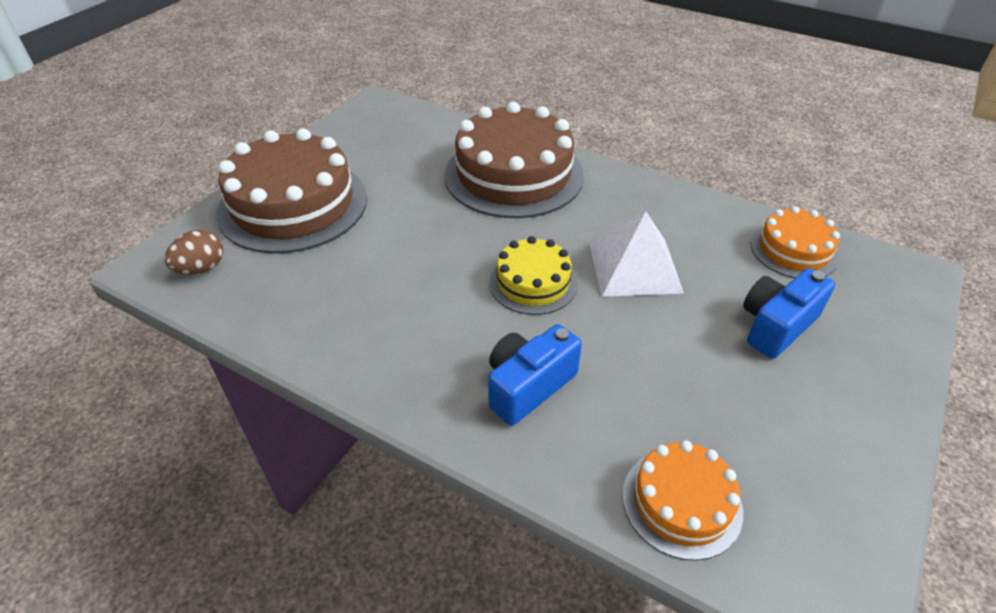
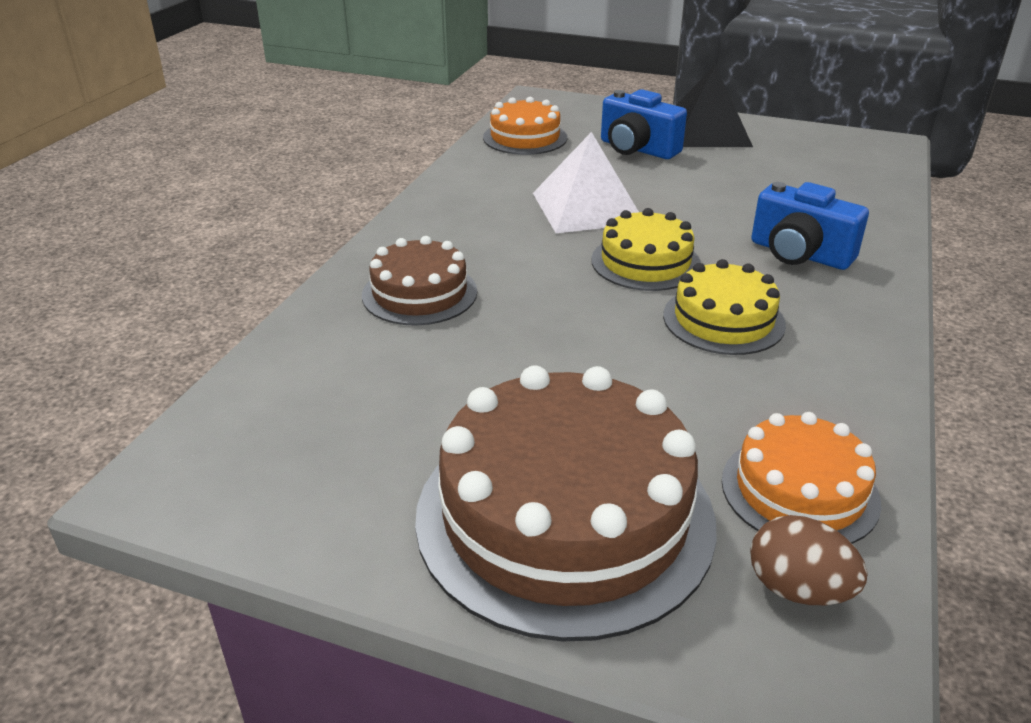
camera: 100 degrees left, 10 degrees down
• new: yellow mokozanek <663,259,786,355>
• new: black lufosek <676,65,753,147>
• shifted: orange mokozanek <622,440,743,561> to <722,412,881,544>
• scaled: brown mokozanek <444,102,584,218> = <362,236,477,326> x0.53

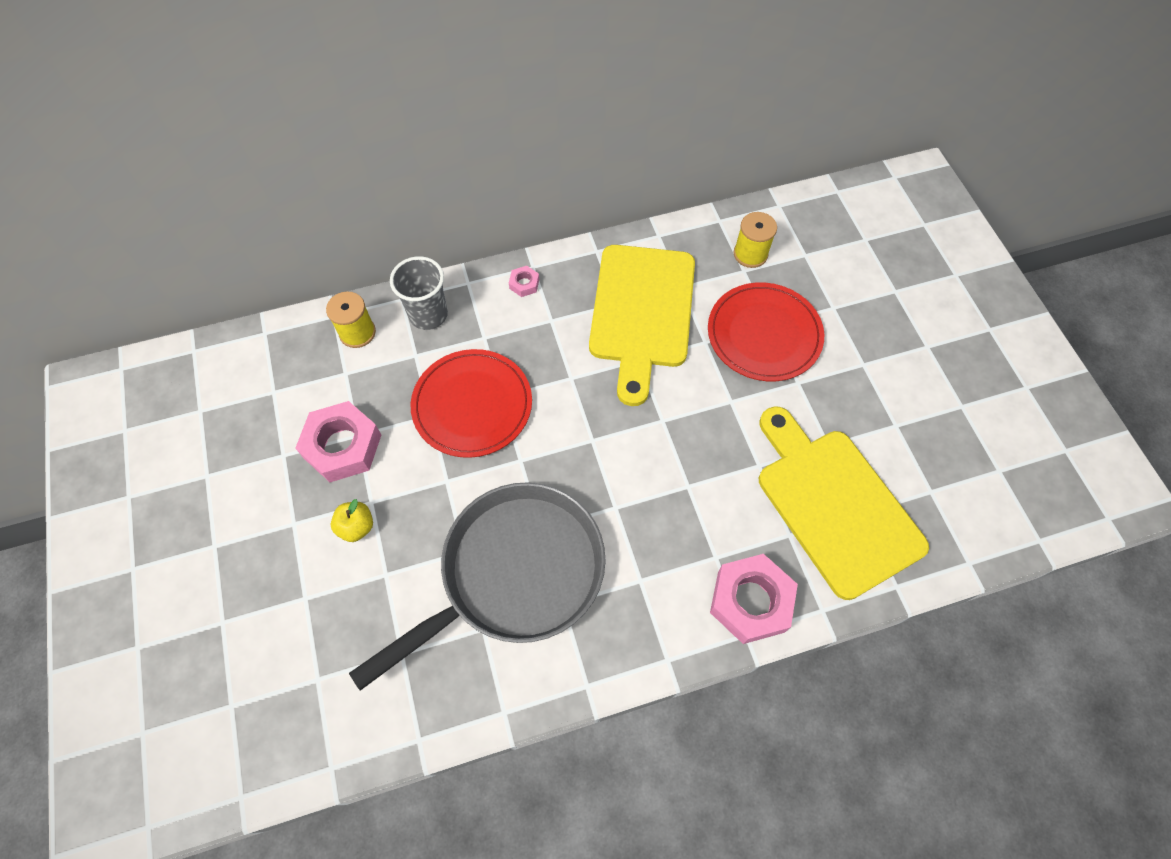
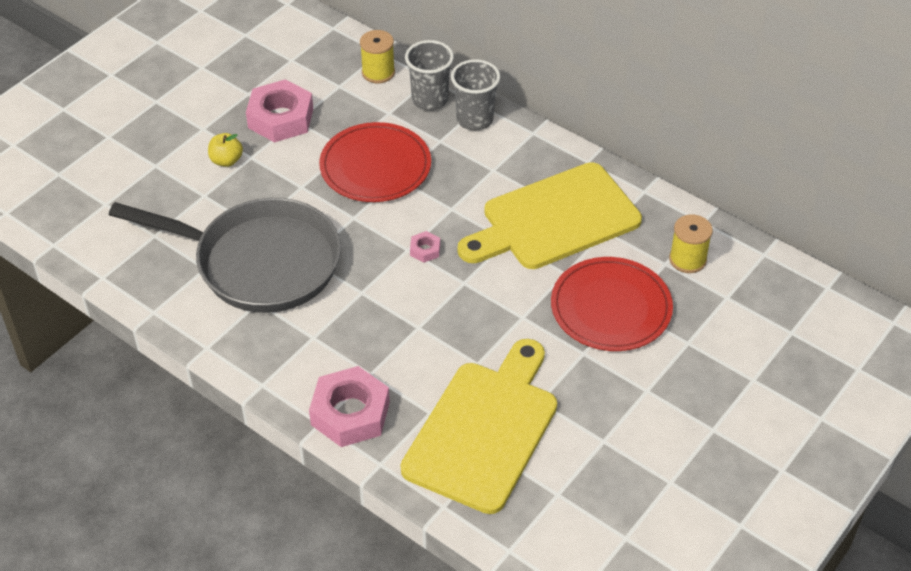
camera: 55 degrees right, 15 degrees down
• new: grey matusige <451,59,500,131>
• shifted: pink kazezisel <509,266,539,297> to <410,231,440,263>

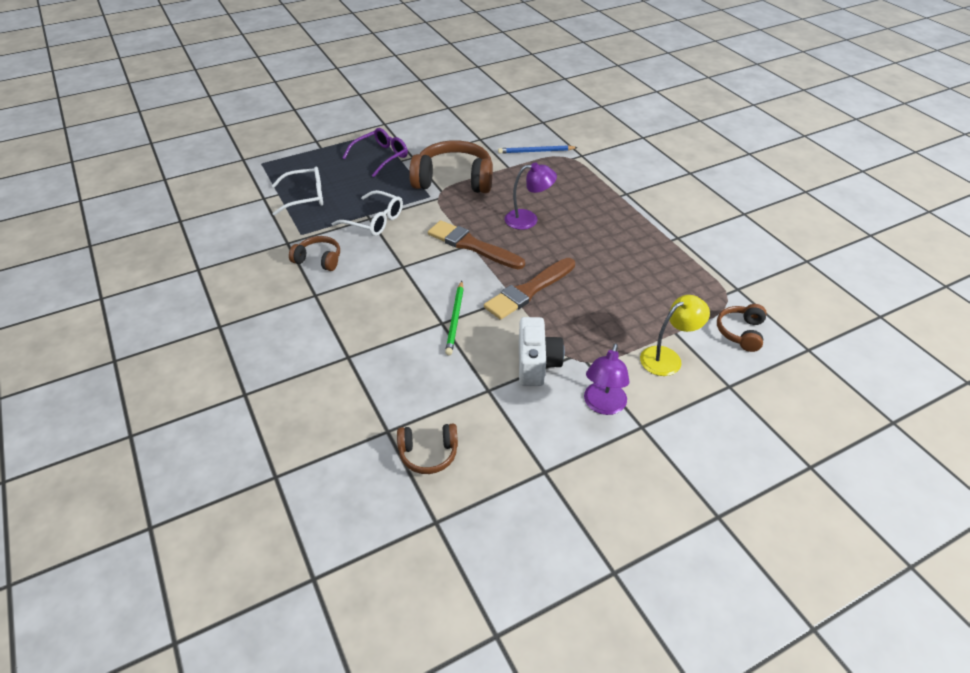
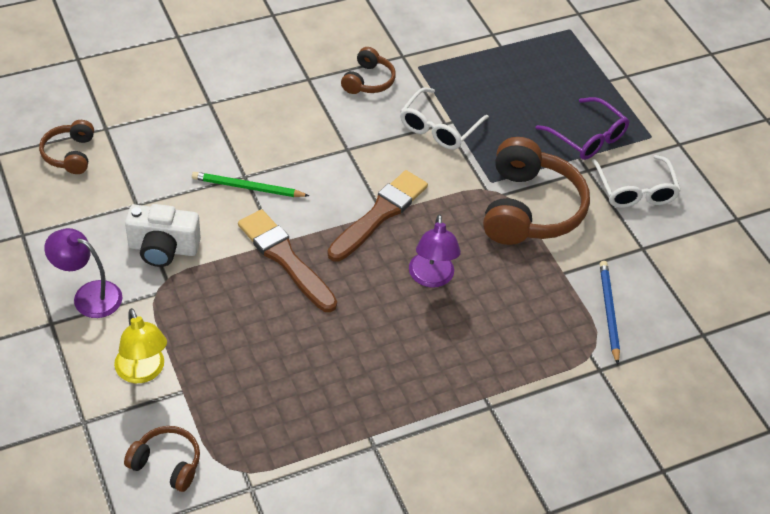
camera: 90 degrees right, 5 degrees up
• shifted: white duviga <272,167,323,216> to <592,155,681,208>

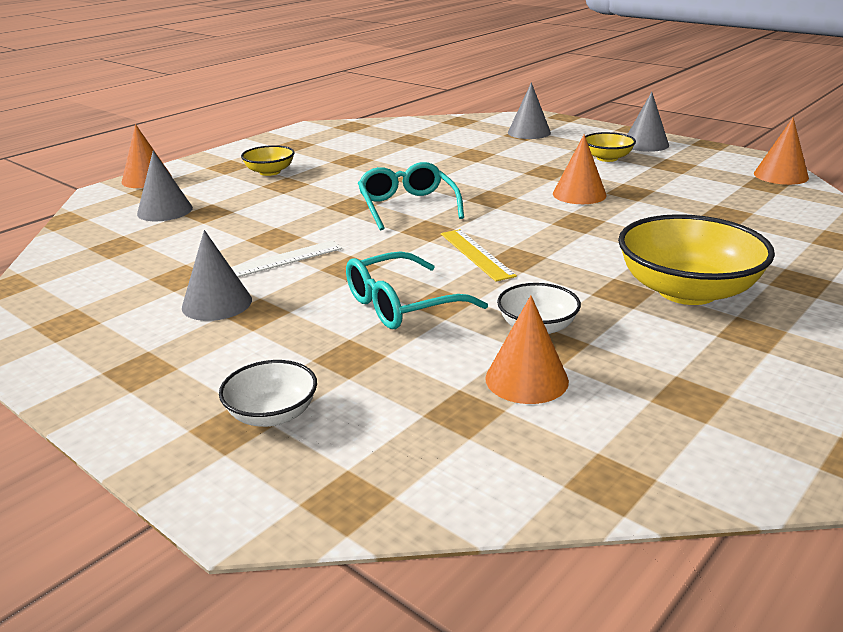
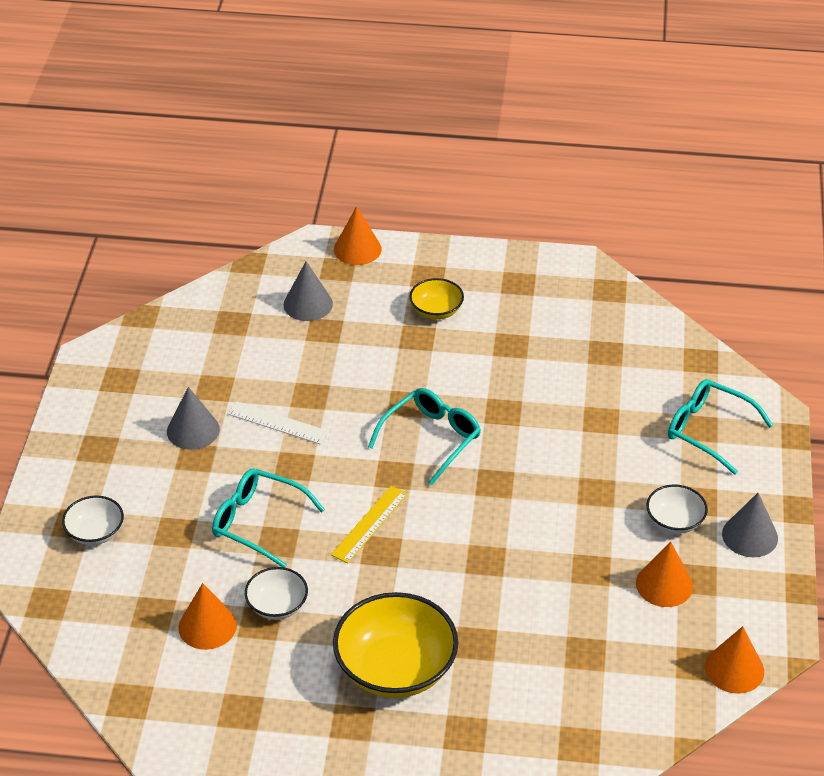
camera: 55 degrees right, 15 degrees up
• shifted: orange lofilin <553,134,607,204> to <636,541,693,607>
• swapped: grey lofilin <508,82,551,139> to turquoise duviga <668,379,773,475>
• repainted: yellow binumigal <585,132,636,162> to white binumigal <647,484,708,534>

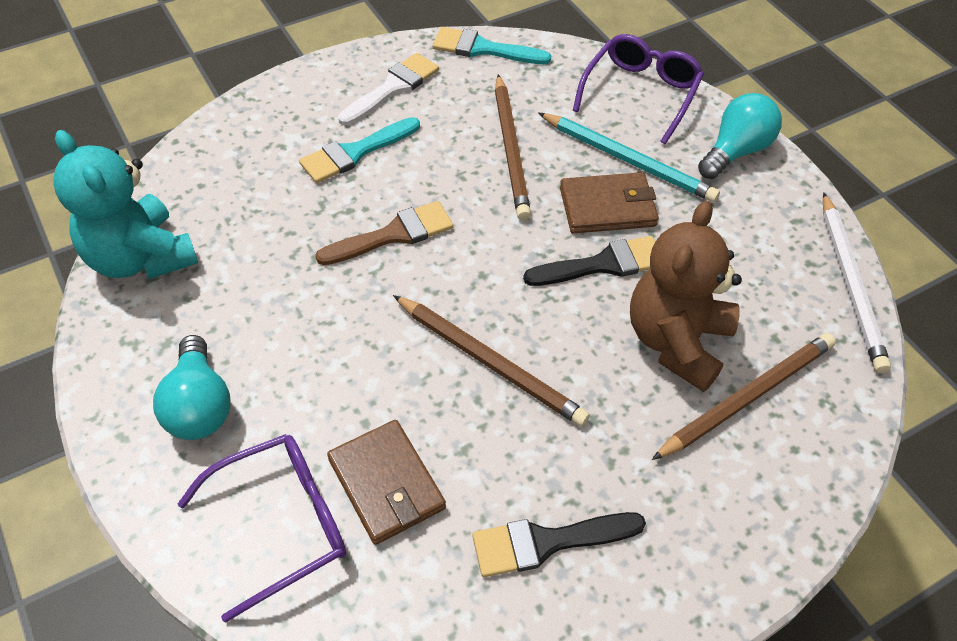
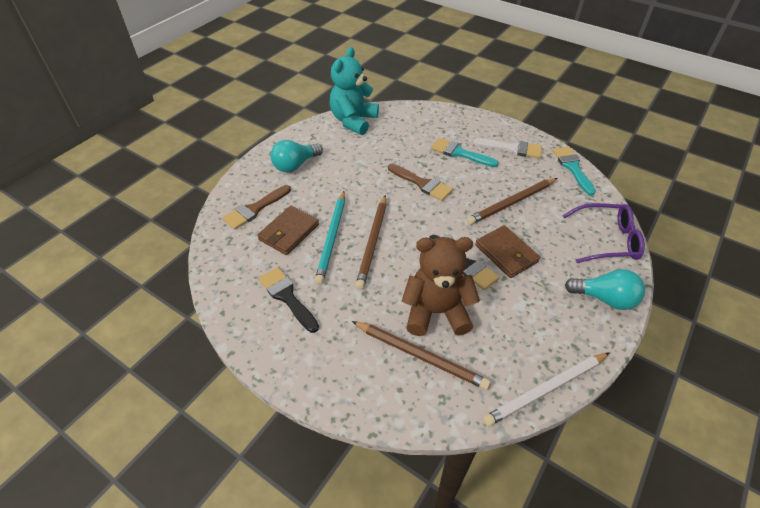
camera: 65 degrees right, 5 degrees down
• shifted: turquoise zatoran <539,113,720,202> to <315,191,345,285>
• swapped: purple duviga <177,434,346,623> to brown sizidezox <222,185,291,230>

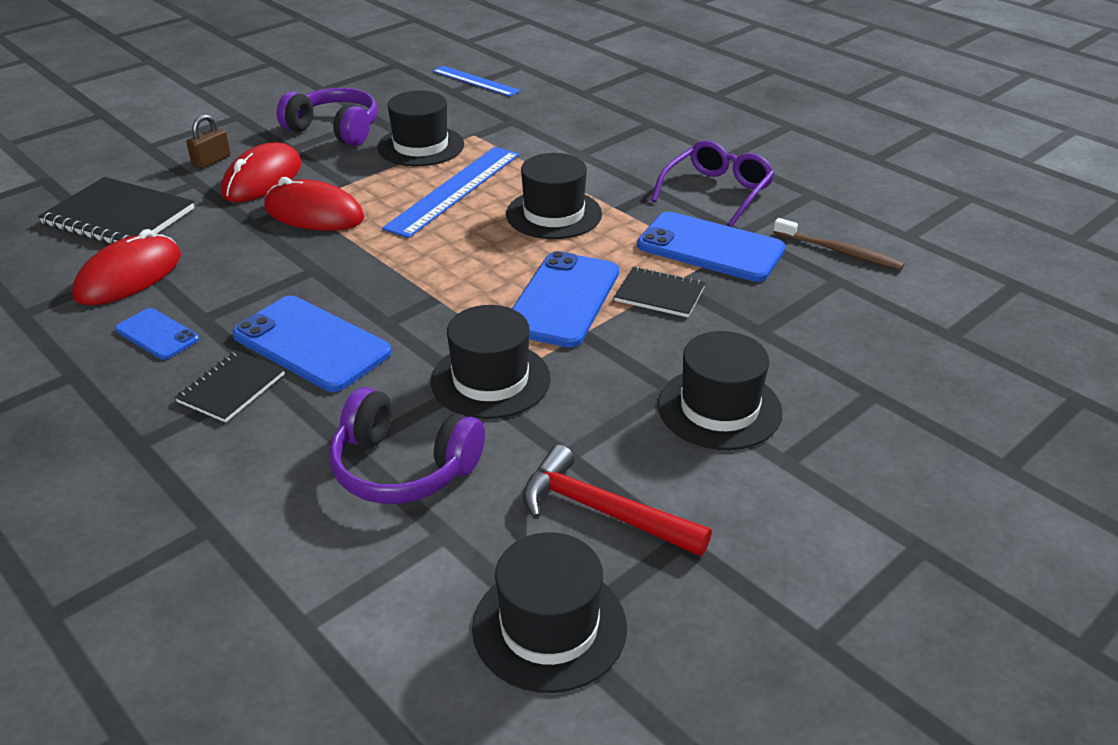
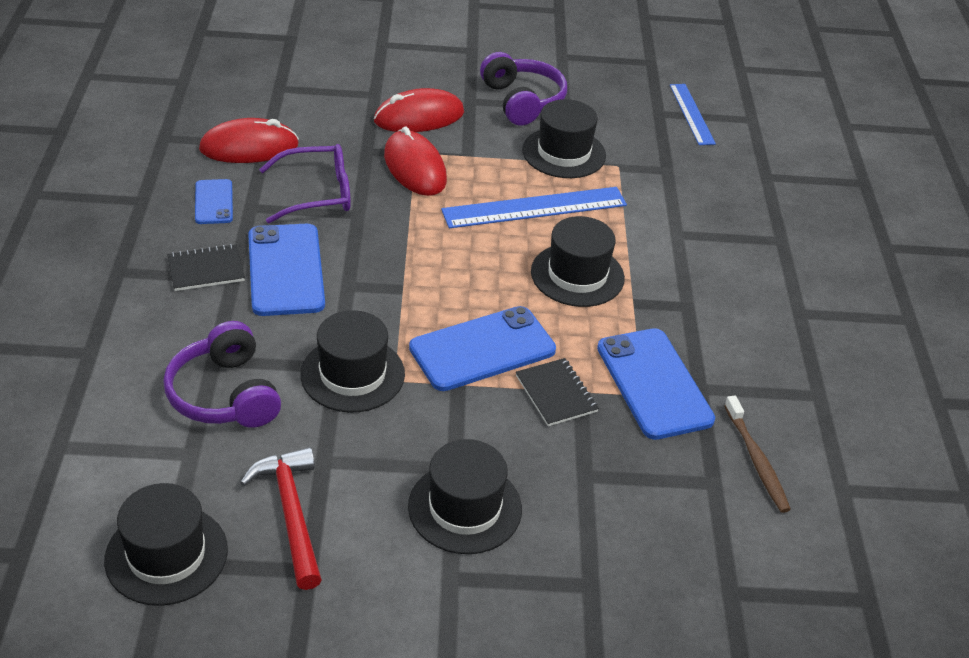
camera: 40 degrees right, 5 degrees up
• gone: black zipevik <38,177,194,244>
• gone: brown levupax <186,114,231,169>
• shifted: purple duviga <651,140,775,227> to <259,144,351,223>

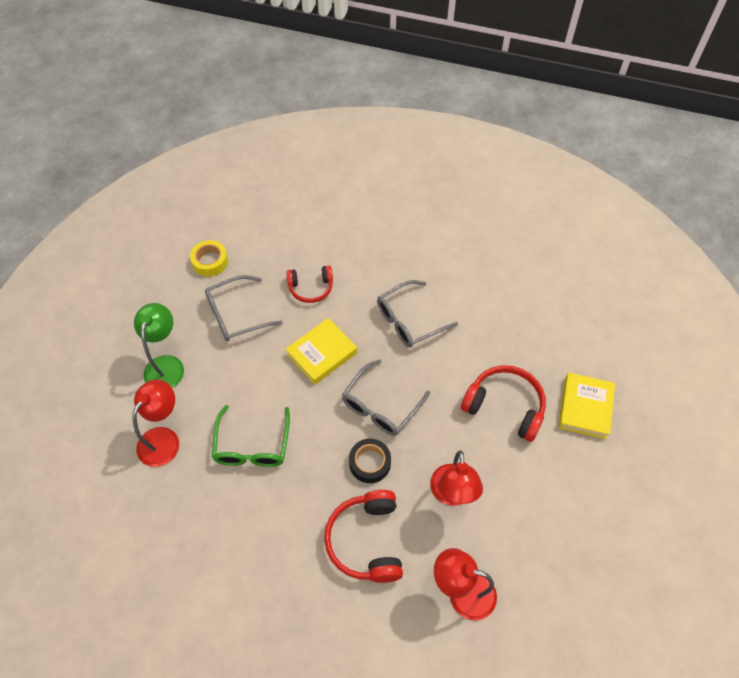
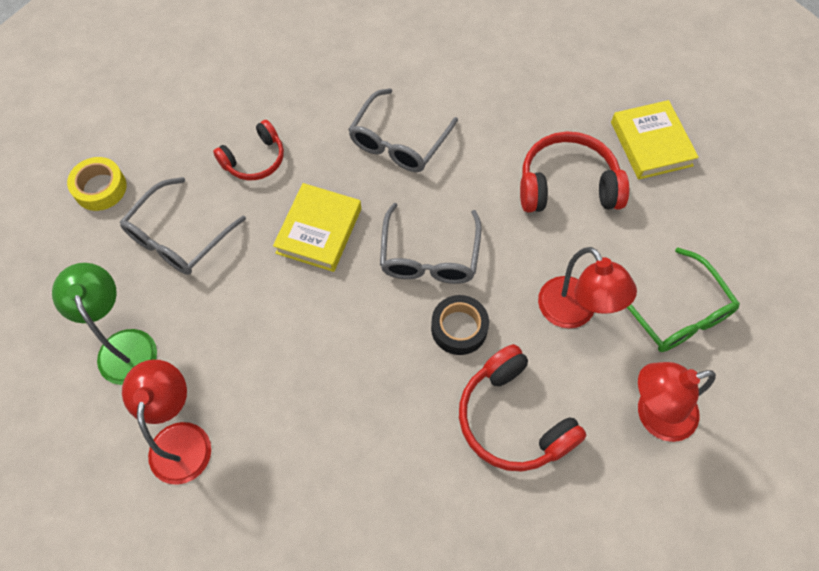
camera: 30 degrees left, 5 degrees up
• shifted: green duviga <212,405,290,467> to <627,247,740,352>

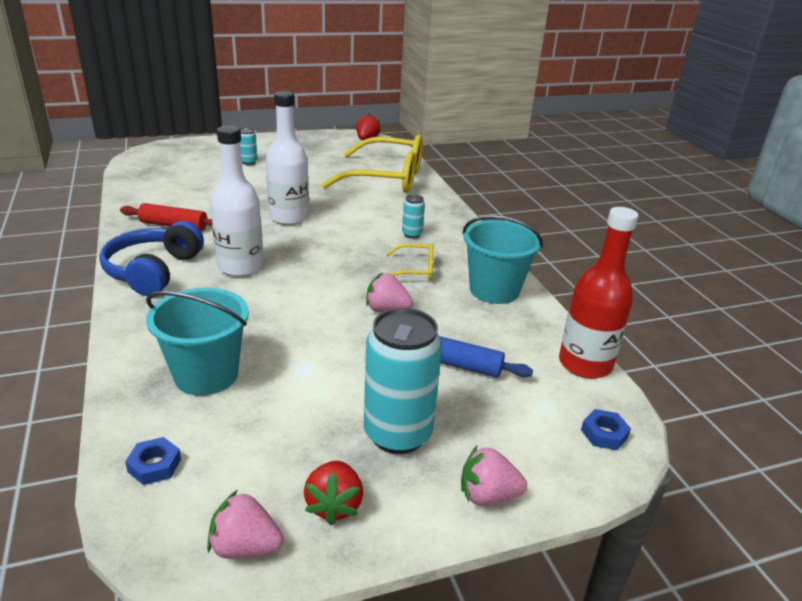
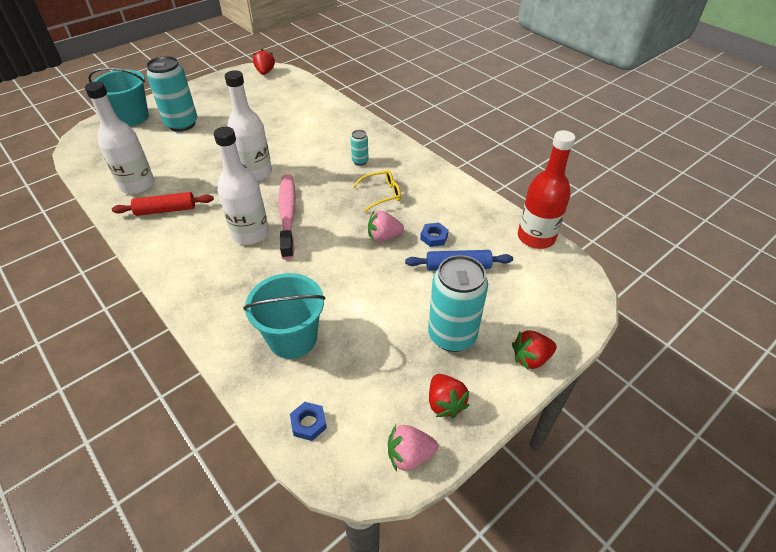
camera: 20 degrees left, 15 degrees up
• gone: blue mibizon <99,221,204,296>
• gone: yellow duviga <322,135,423,193>
• new: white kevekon <85,81,154,194>
• new: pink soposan <279,174,296,260>
• shifted: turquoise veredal <462,215,543,304> to <88,68,149,126>
• shifted: blue kazezisel <581,409,631,450> to <420,222,449,247>
• repainted: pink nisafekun <461,446,527,506> to red nisafekun <512,330,557,370>
• scaled: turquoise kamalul <240,128,257,165> = <146,56,197,132> x2.16

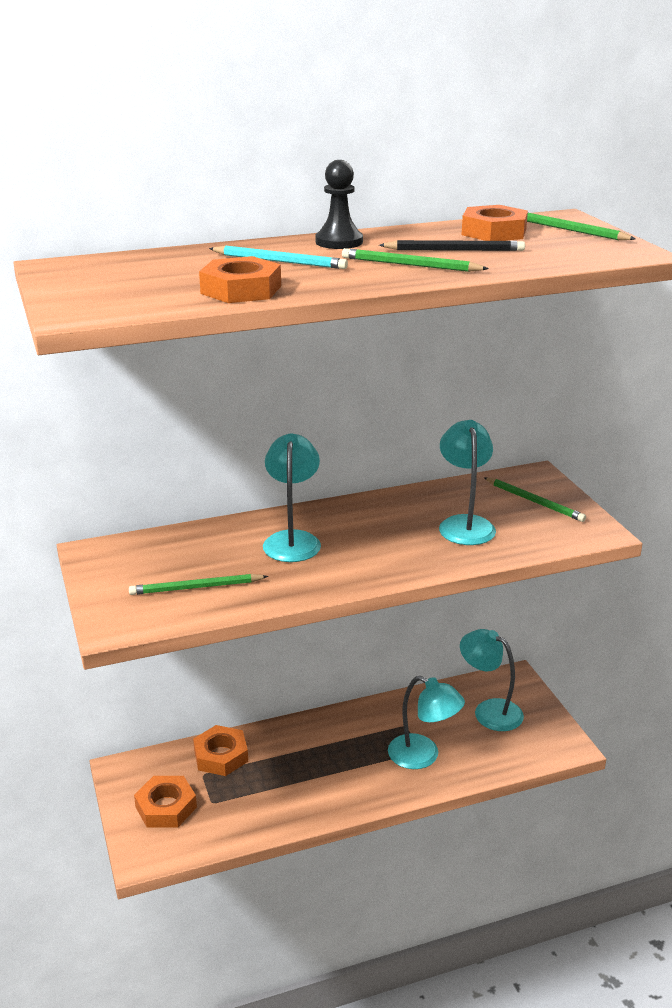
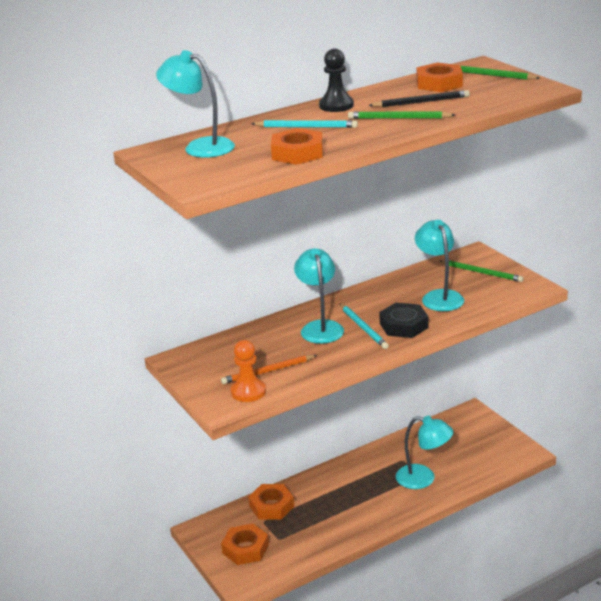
camera: 10 degrees left, 0 degrees up
• new: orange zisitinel <231,340,266,402>
• new: turquoise zatoran <340,304,389,349>
• new: black kazezisel <379,303,429,338>
• shifted: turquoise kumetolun <460,629,524,731> to <156,50,235,158>
• repainted: green zatoran <129,574,268,595> to orange zatoran <221,355,317,384>

